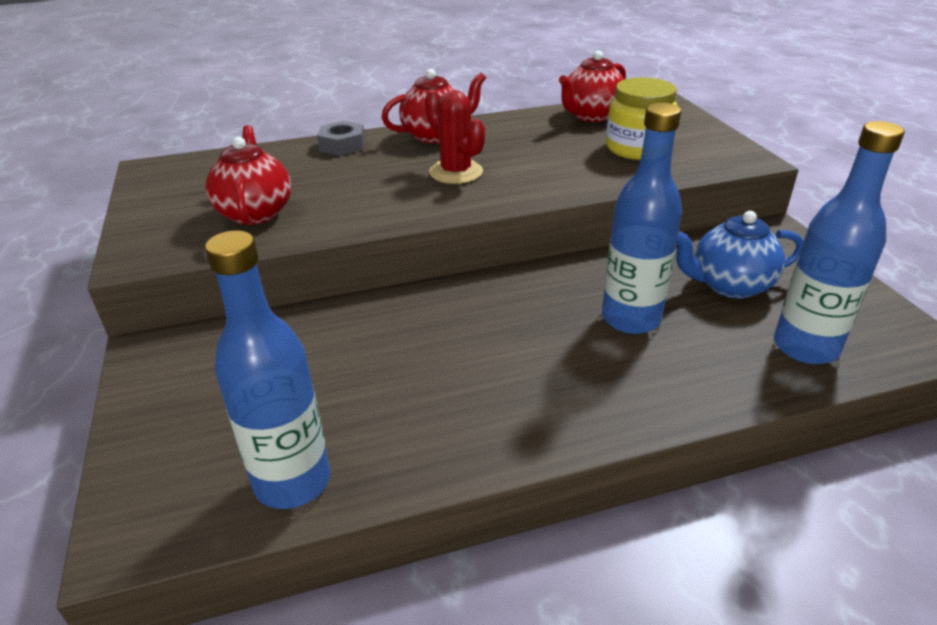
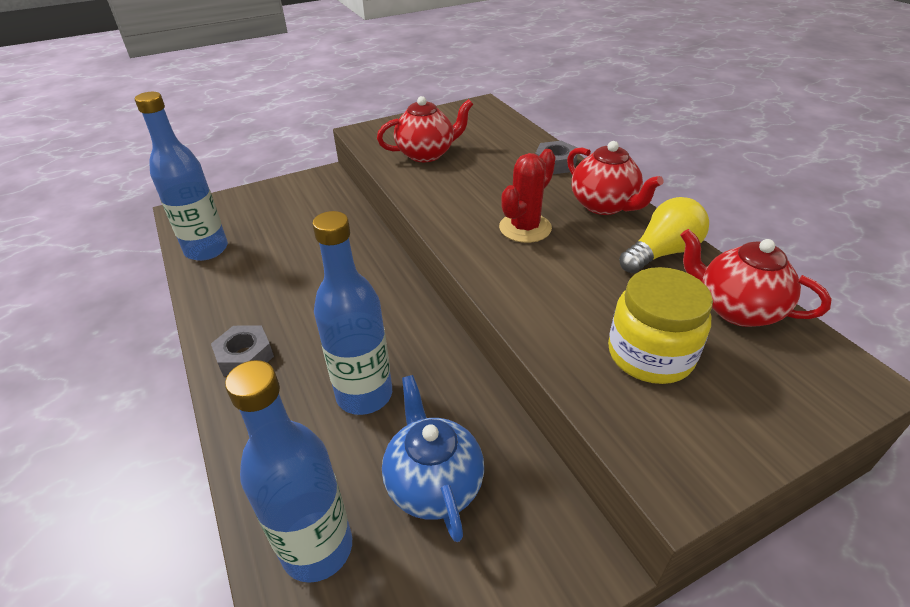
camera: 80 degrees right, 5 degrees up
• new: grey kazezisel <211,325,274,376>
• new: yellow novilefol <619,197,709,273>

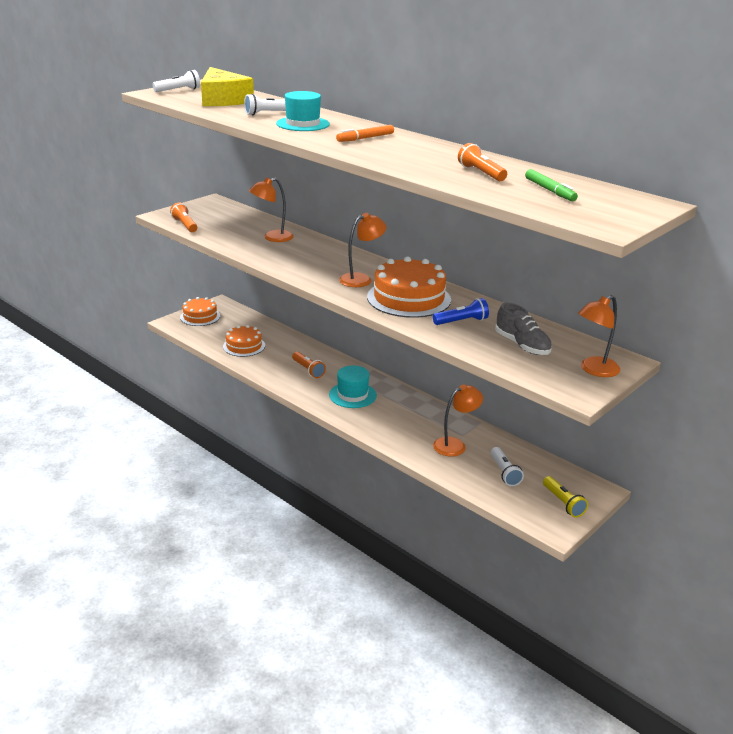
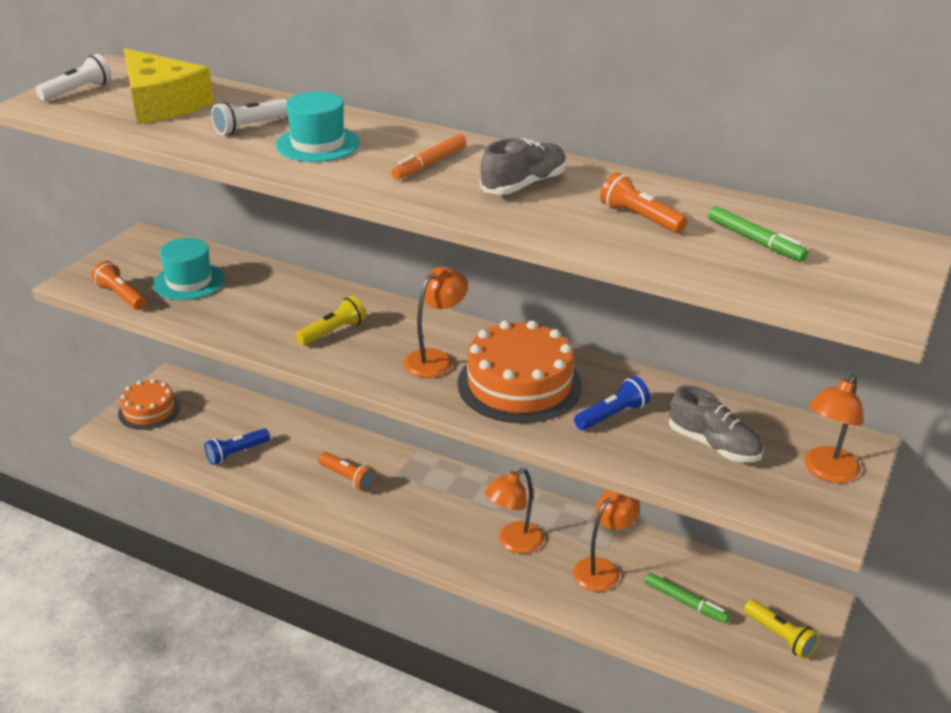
camera: 15 degrees left, 5 degrees up
• new: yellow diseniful <295,296,366,346>
• new: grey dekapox <480,138,566,195>
• shifted: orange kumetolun <249,178,294,242> to <485,468,544,554>
• shifted: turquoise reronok <329,366,377,408> to <153,238,225,300>
• swapped: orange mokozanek <223,325,265,357> to blue diseniful <205,428,270,465>
• swapped: white diseniful <491,447,524,486> to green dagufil <645,573,730,624>

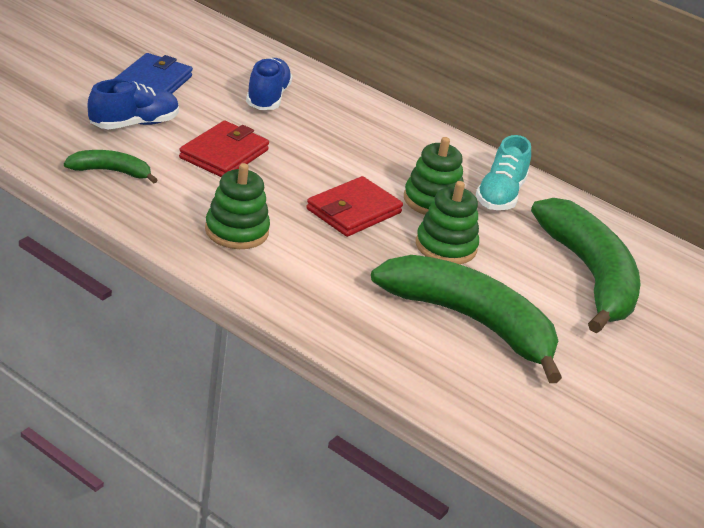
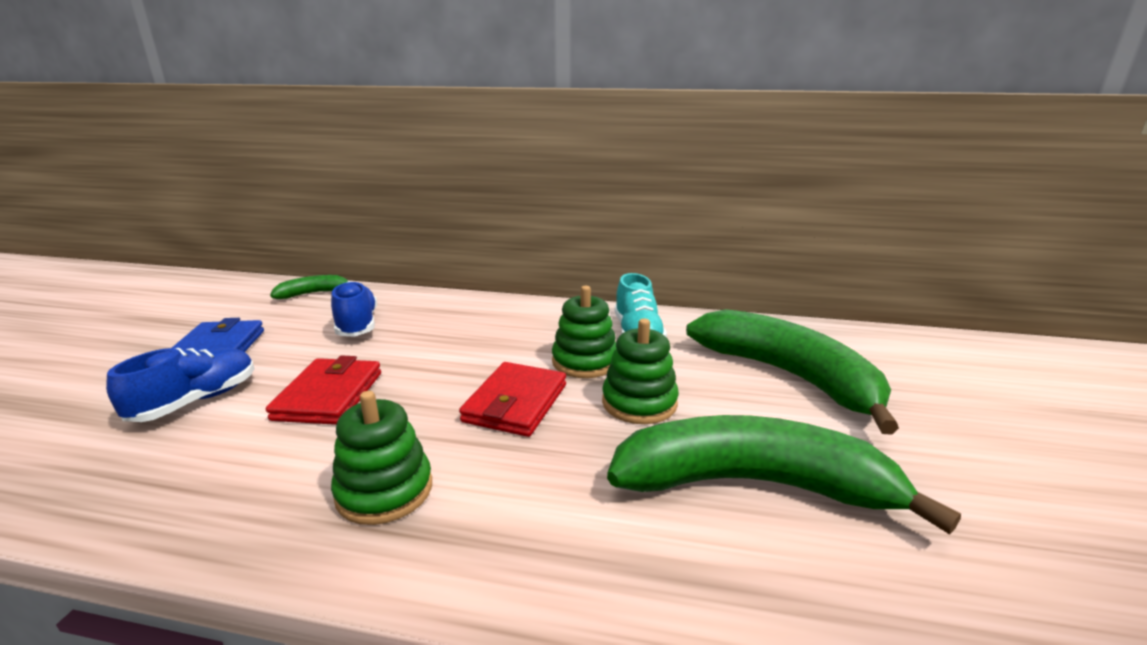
camera: 20 degrees left, 10 degrees down
• shifted: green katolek <64,150,157,184> to <270,275,348,299>

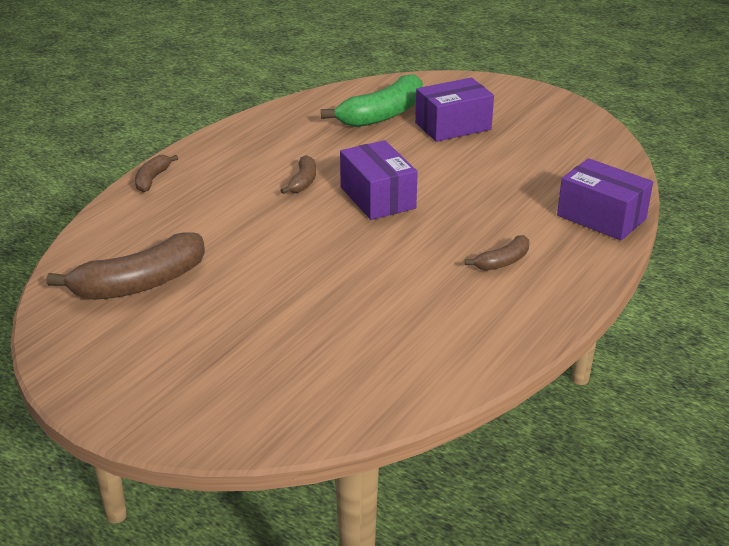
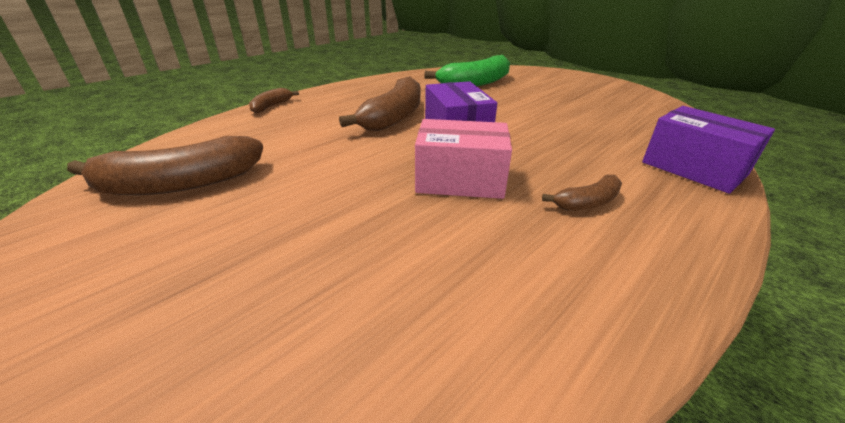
camera: 10 degrees right, 0 degrees up
• gone: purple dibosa <415,77,494,142>
• new: pink dibosa <415,119,512,199>
• scaled: brown katolek <280,155,316,194> = <339,76,420,131> x1.98

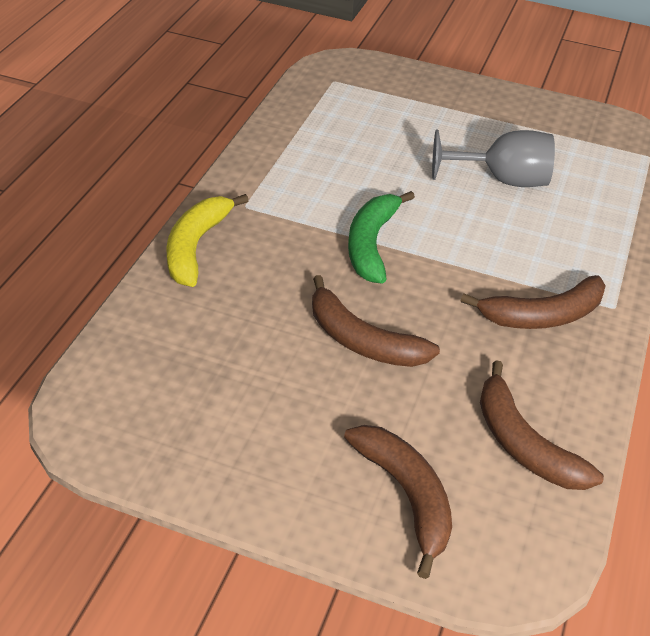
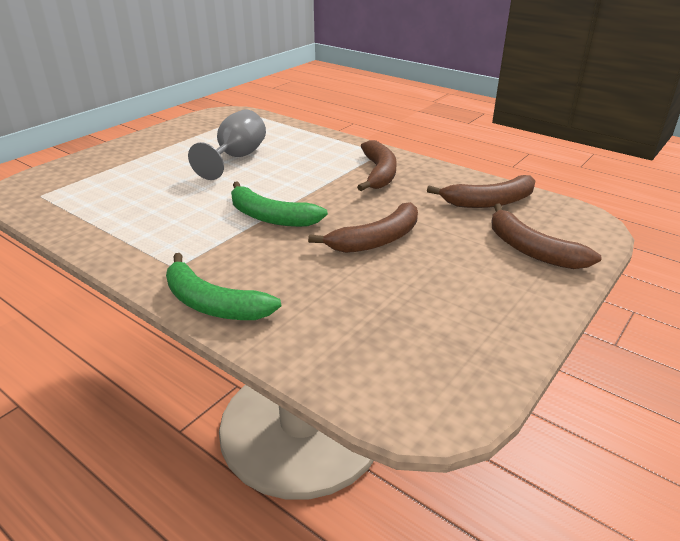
camera: 70 degrees left, 10 degrees down
• repainted: yellow katolek <166,194,249,287> to green katolek <166,253,281,320>
• rotated: brown katolek <344,425,452,579> = <492,203,602,269> 120 degrees counterclockwise

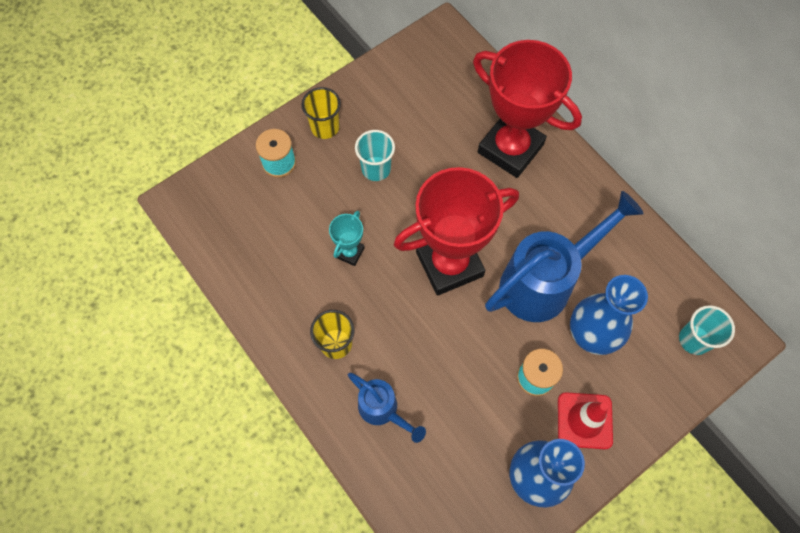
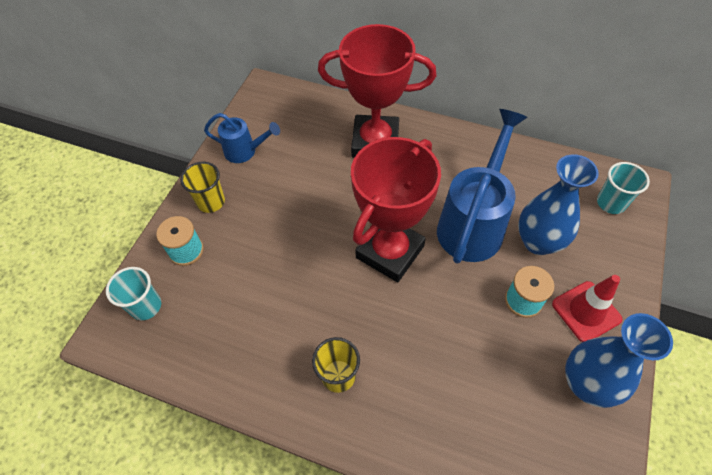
camera: 30 degrees left, 10 degrees down
• gone: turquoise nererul <329,211,365,266>
• shifted: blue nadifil <348,373,426,443> to <204,113,280,163>
• shifted: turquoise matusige <355,130,395,181> to <106,267,161,320>

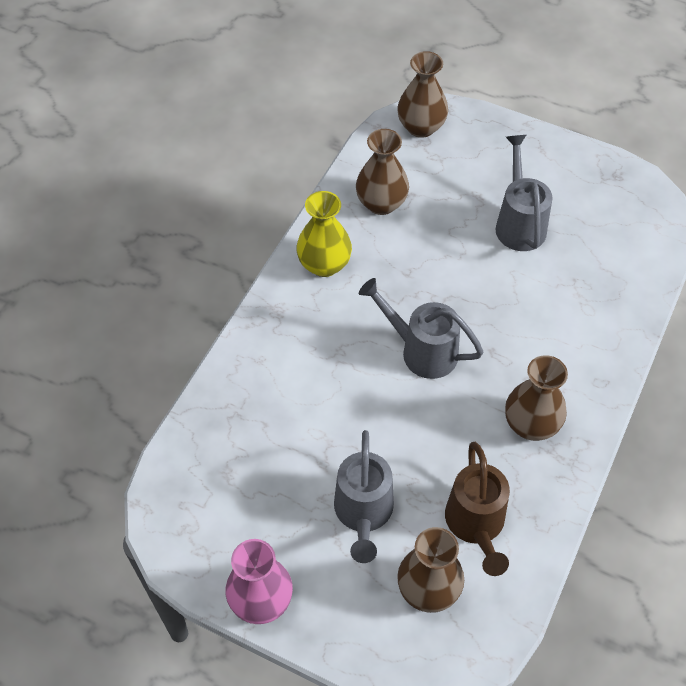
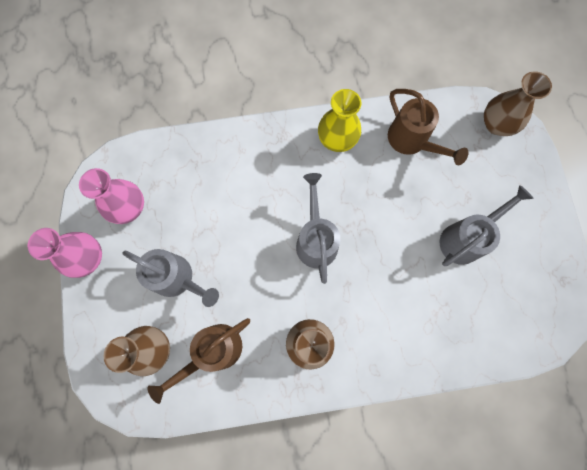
camera: 55 degrees right, 20 degrees up
• new: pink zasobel <79,168,144,224>
• swapped: brown zasobel <356,129,409,215> to brown nadifil <388,89,469,165>
• rotated: grey nadifil <334,430,394,563> = <123,249,219,307> 120 degrees counterclockwise

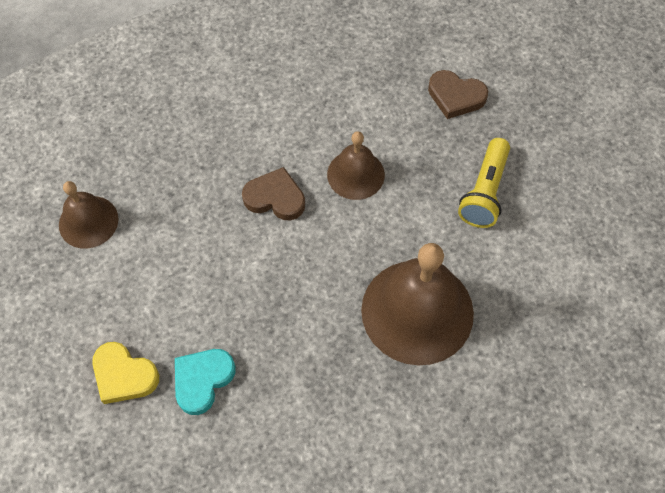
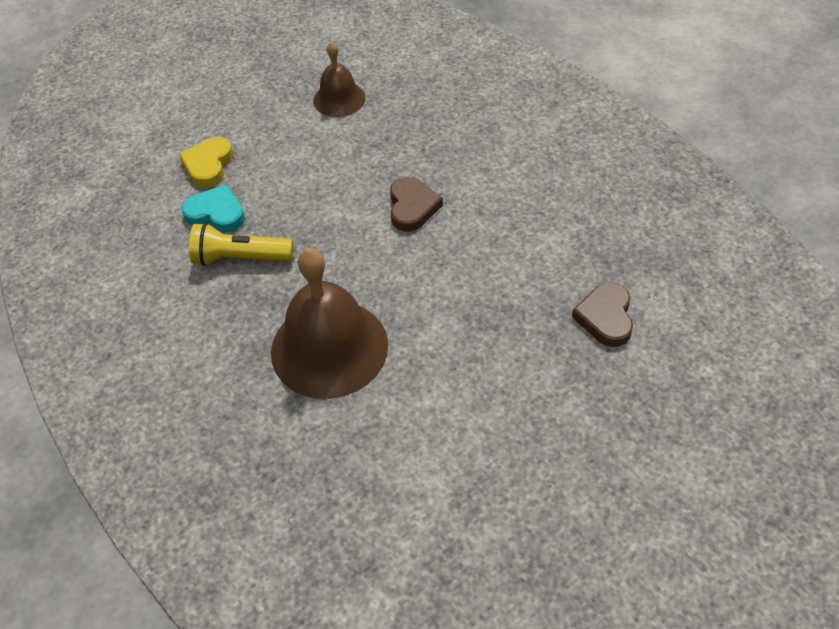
camera: 75 degrees right, 10 degrees down
• gone: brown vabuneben <327,131,385,200>
• shifted: yellow diseniful <458,138,510,228> to <189,223,293,266>

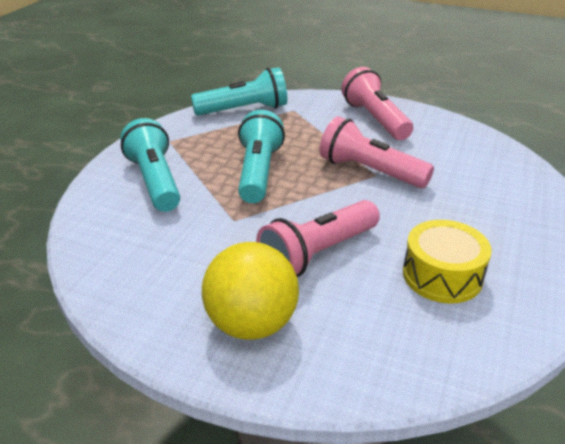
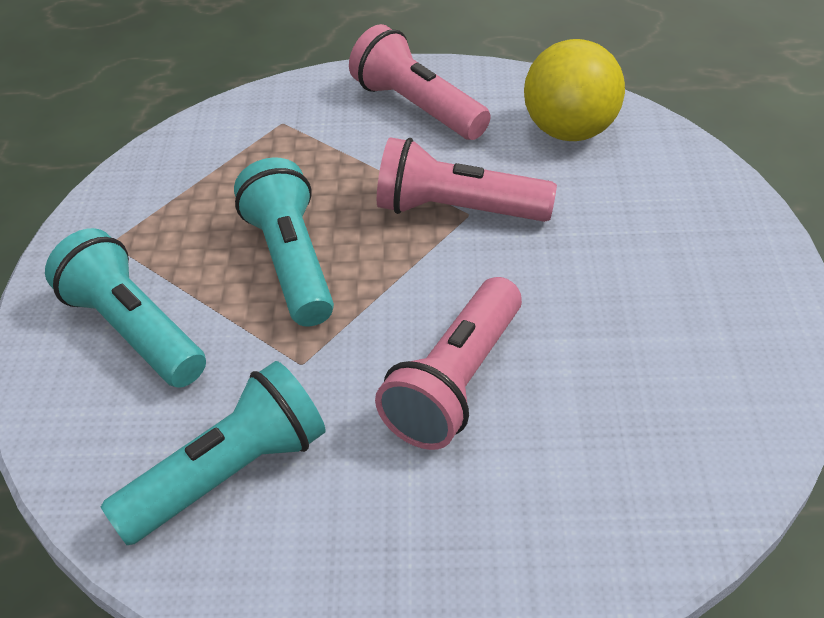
camera: 20 degrees left, 10 degrees up
• gone: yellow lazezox <403,220,492,303>
• shifted: turquoise diseniful <191,67,287,116> to <101,361,326,545>
• shifted: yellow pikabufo <202,242,299,340> to <524,39,625,141>

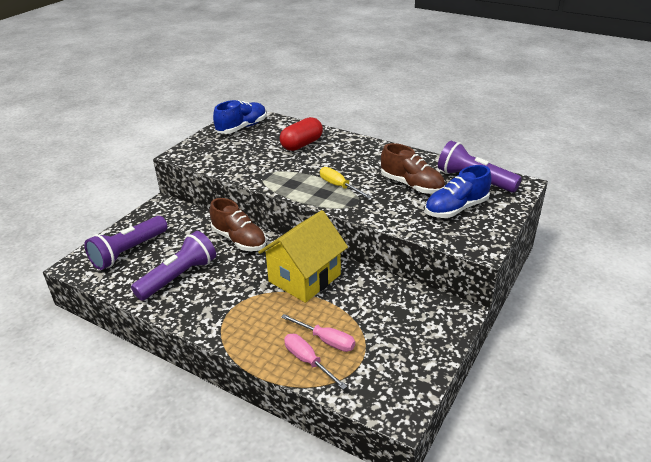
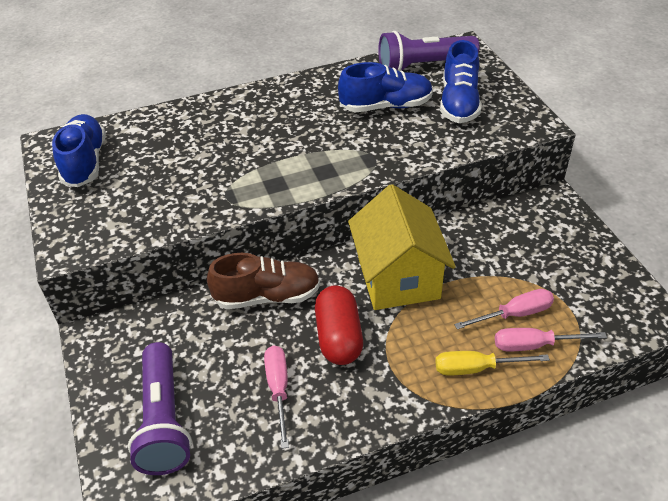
camera: 50 degrees left, 10 degrees up
• shifted: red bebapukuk <280,117,323,151> to <315,285,363,365>
• shifted: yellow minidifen <320,167,372,199> to <435,351,550,375>
• swapped: purple diseniful <131,231,216,301> to pink minidifen <264,346,289,449>
• repainted: brown dekapox <381,143,445,194> to blue dekapox <338,62,433,112>

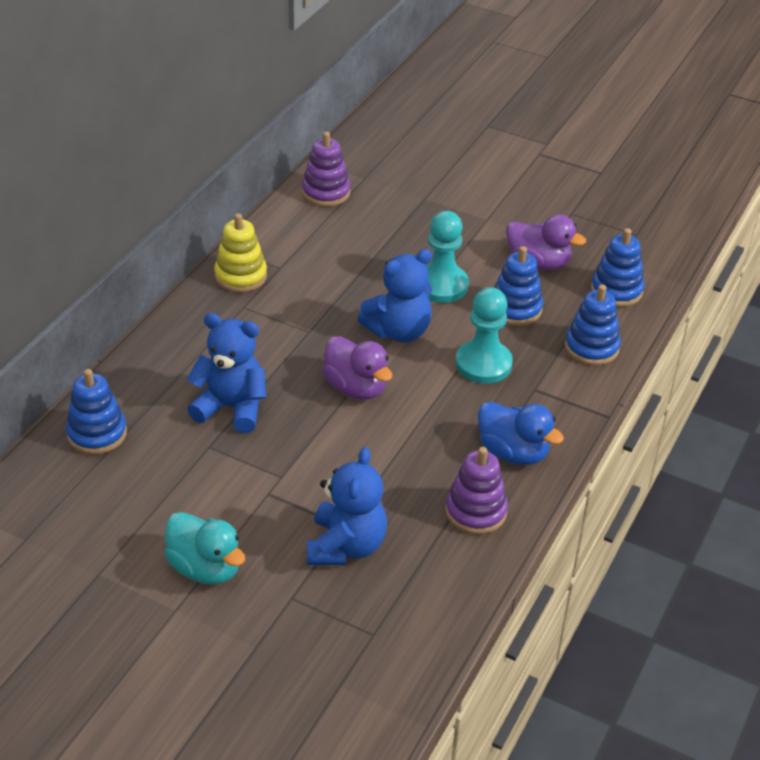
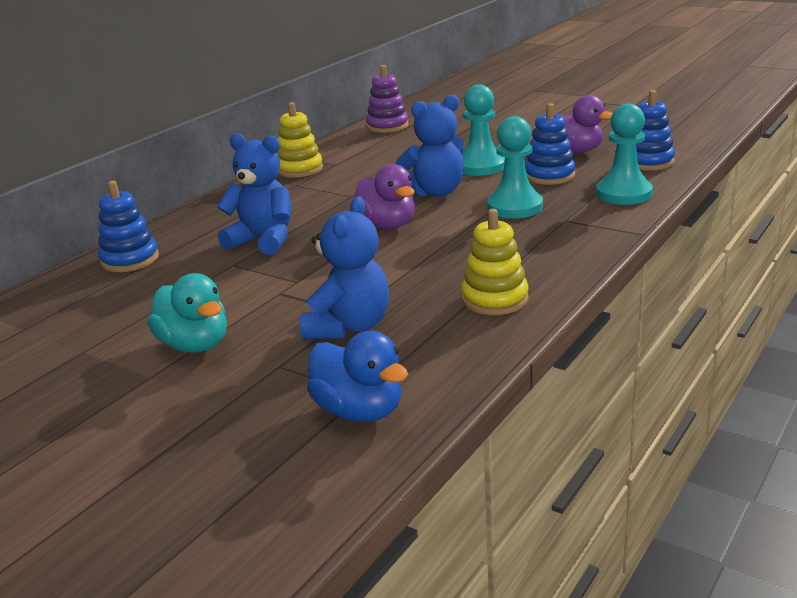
camera: 10 degrees right, 15 degrees down
• shifted: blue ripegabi <478,402,564,465> to <307,331,408,422>
• swapped: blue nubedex <565,284,621,365> to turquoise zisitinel <596,104,653,205>
• repainted: purple nubedex <445,447,508,534> to yellow nubedex <461,209,528,315>

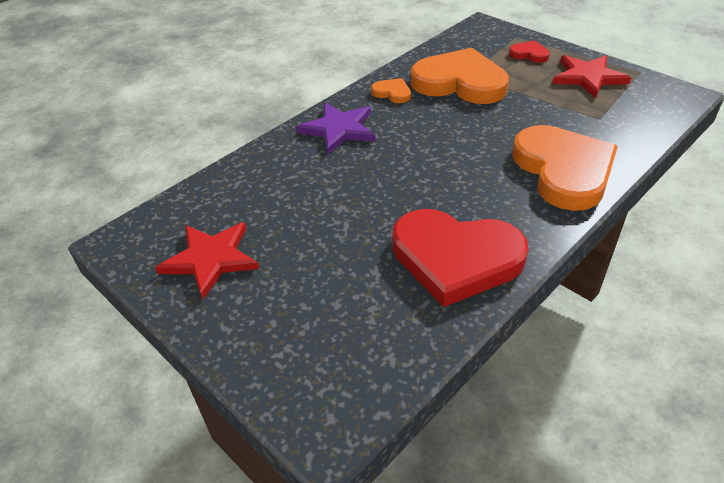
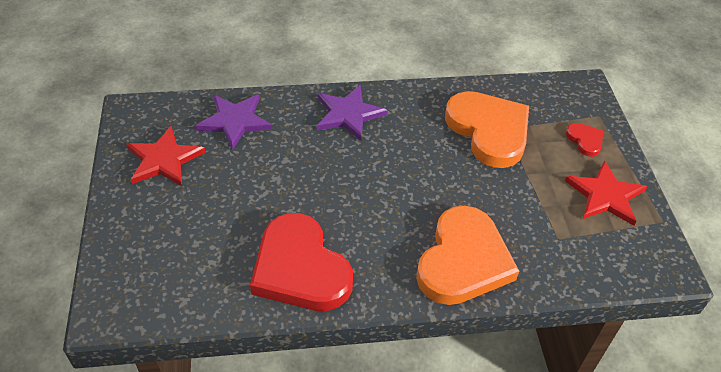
camera: 35 degrees right, 5 degrees up
• gone: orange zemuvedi <371,78,411,103>
• new: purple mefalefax <195,94,272,150>

